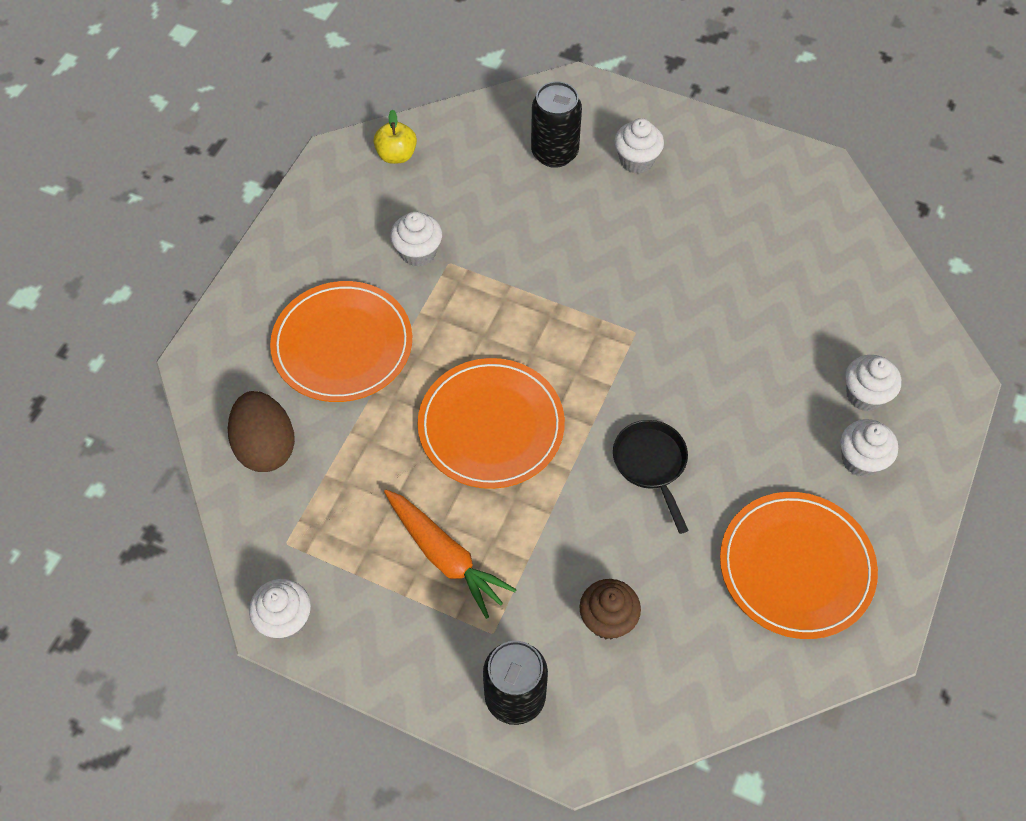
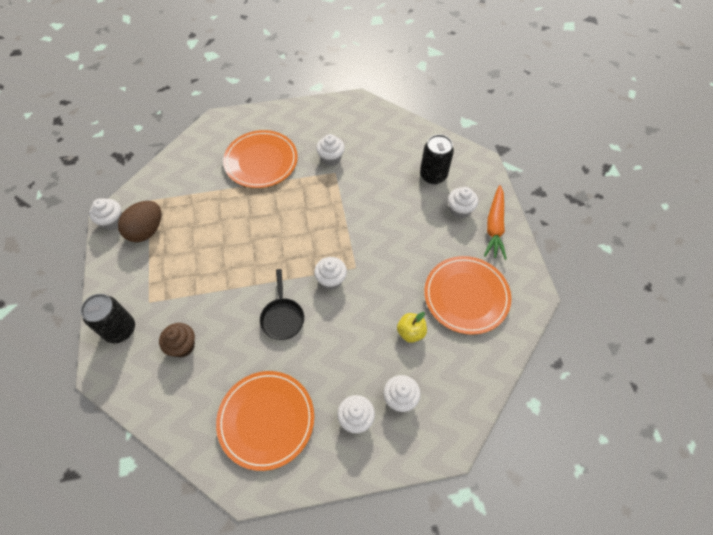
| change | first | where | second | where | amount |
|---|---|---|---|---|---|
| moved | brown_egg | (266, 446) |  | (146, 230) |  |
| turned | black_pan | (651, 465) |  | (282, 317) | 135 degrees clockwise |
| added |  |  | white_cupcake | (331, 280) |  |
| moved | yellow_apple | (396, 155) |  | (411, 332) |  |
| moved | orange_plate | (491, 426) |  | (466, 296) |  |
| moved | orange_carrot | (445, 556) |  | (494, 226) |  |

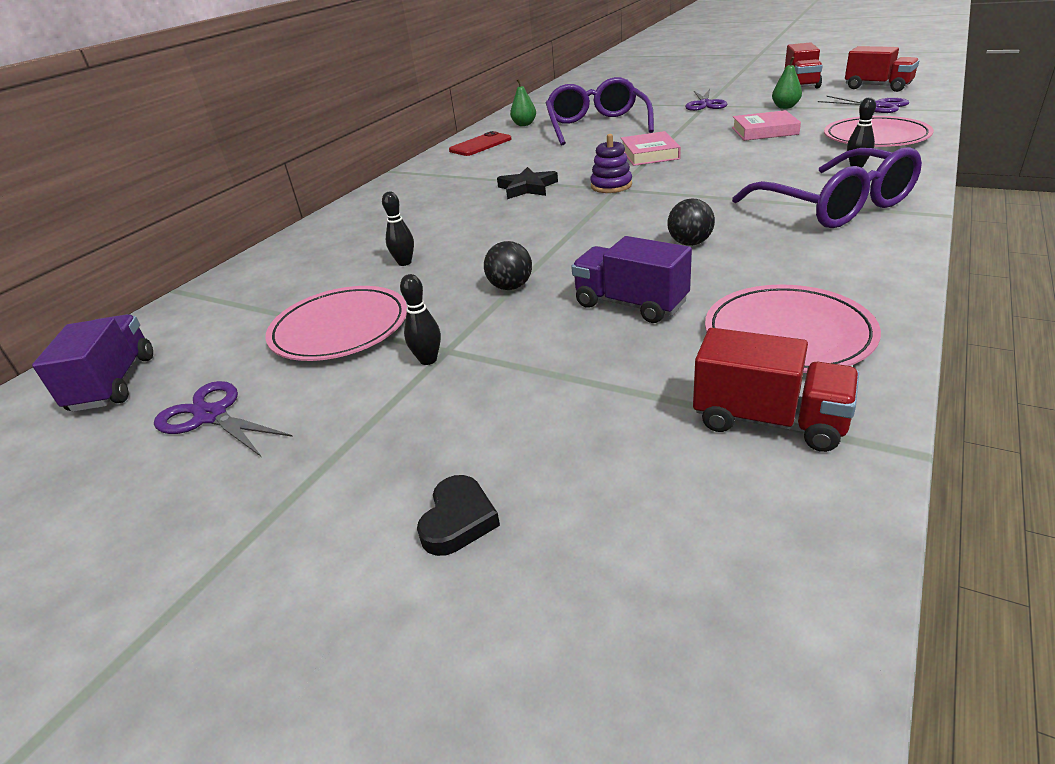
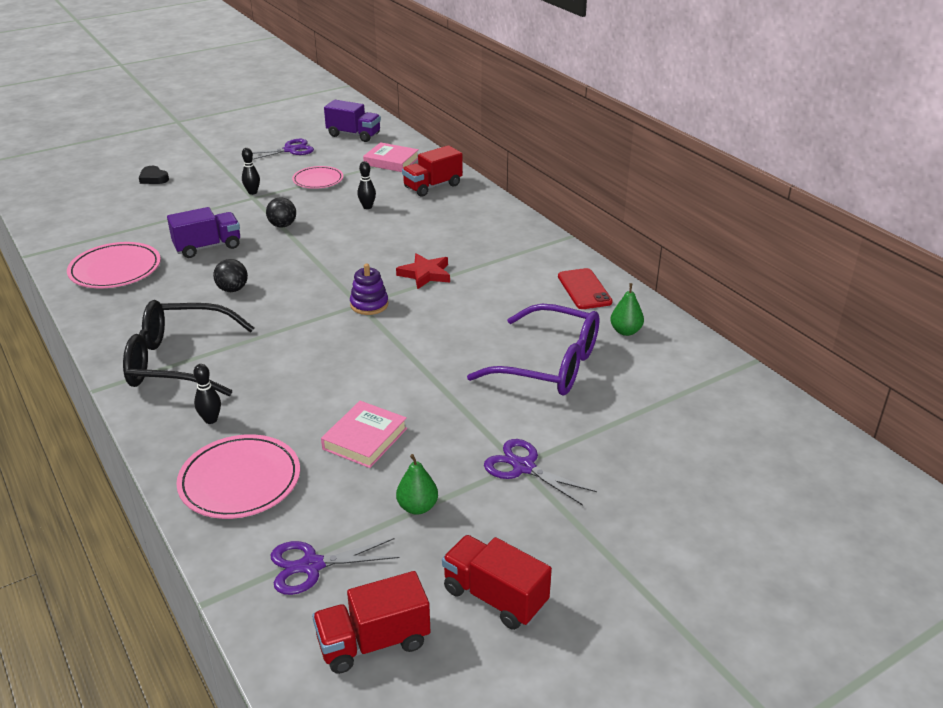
| change | first | where | second | where | amount |
|---|---|---|---|---|---|
| recoloured | purple_glasses | (835, 206) | black_glasses | (178, 362) |  |
| resized | pink_plate | (340, 328) |  | (318, 180) | x0.66 |
| moved | pink_book | (649, 154) |  | (391, 161) |  |
| recoloured | black_star | (527, 188) | red_star | (425, 274) |  |
| moved | red_truck | (769, 420) |  | (432, 186) |  |

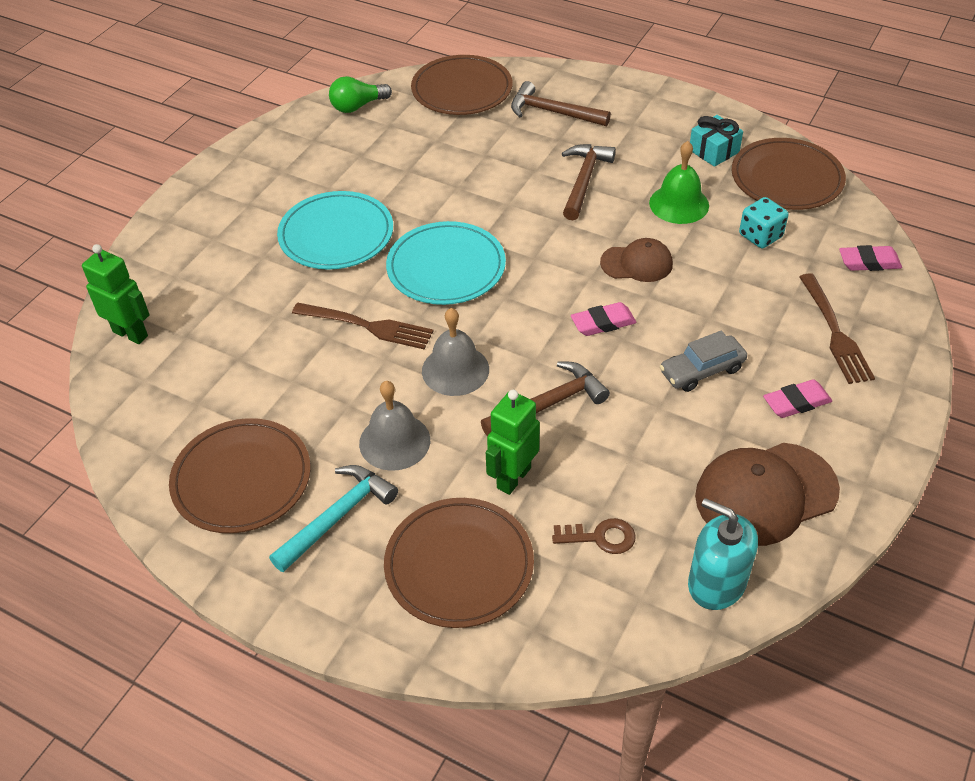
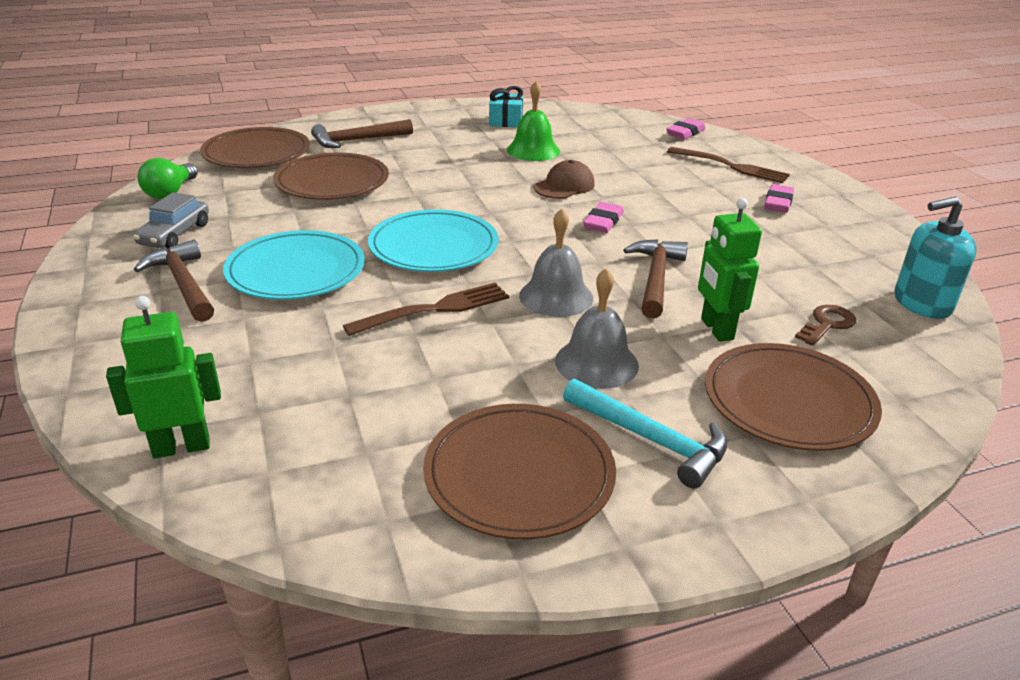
| change | first | where | second | where | amount |
|---|---|---|---|---|---|
| moved | grey_car | (702, 370) |  | (175, 234) |  |
| moved | brown_hammer | (584, 181) |  | (183, 284) |  |
| moved | brown_plate | (786, 178) |  | (332, 182) |  |
| turned | turquoise_hammer | (337, 517) |  | (650, 439) | 135 degrees clockwise |
| removed | brown_cap | (765, 494) |  |  |  |
| removed | turquoise_dice | (760, 236) |  |  |  |

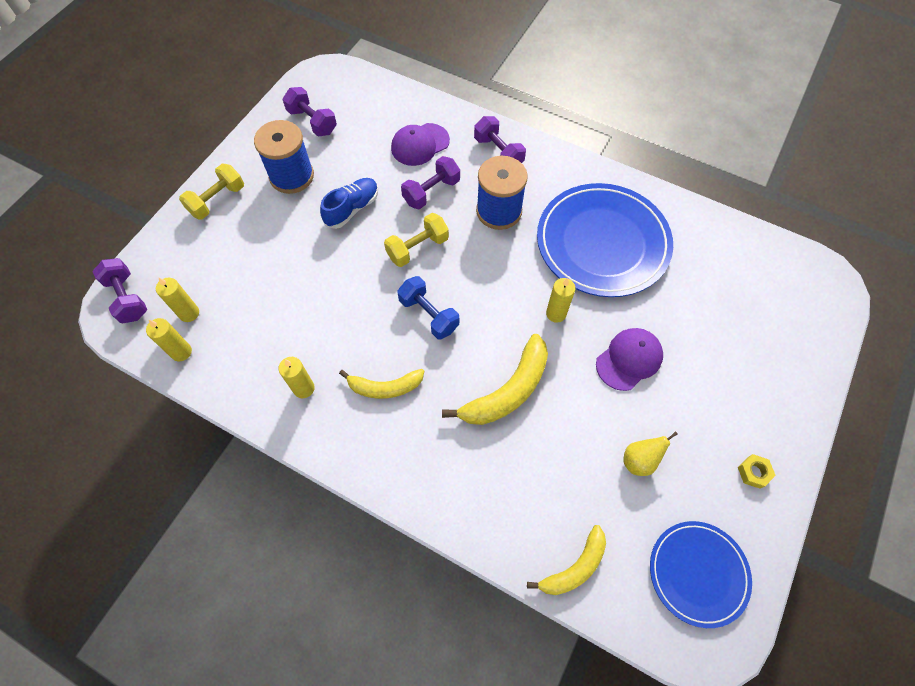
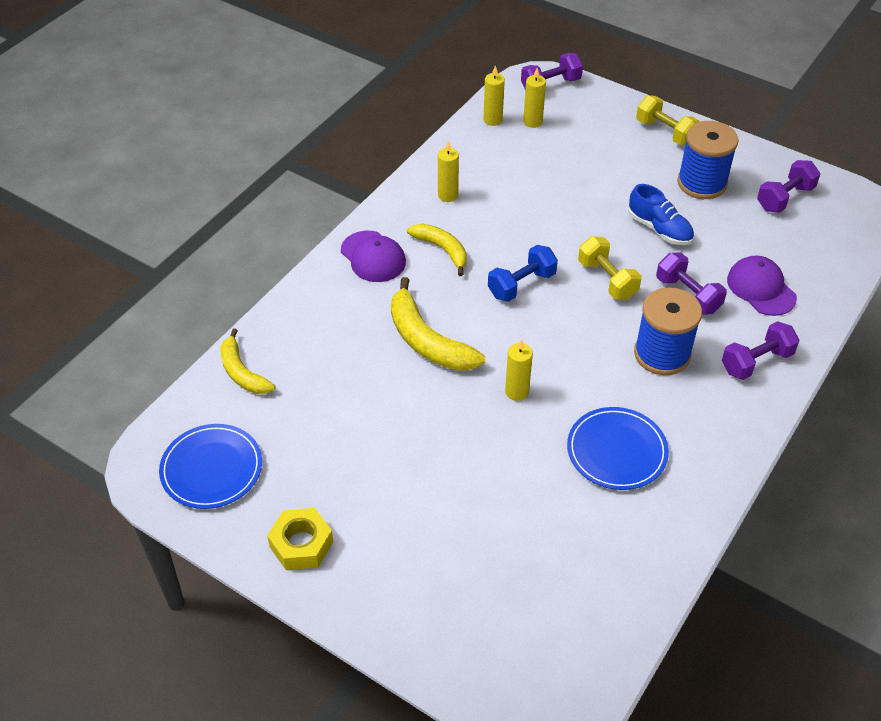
| change | first | where | second | where | amount |
|---|---|---|---|---|---|
| resized | yellow_nut | (753, 472) |  | (301, 544) | x1.71 |
| moved | purple_cap | (629, 359) |  | (373, 257) |  |
| turned | yellow_banana | (385, 387) |  | (442, 249) | 135 degrees clockwise |
| resized | blue_plate | (602, 243) |  | (616, 451) | x0.59 |
| removed | yellow_pear | (639, 460) |  |  |  |

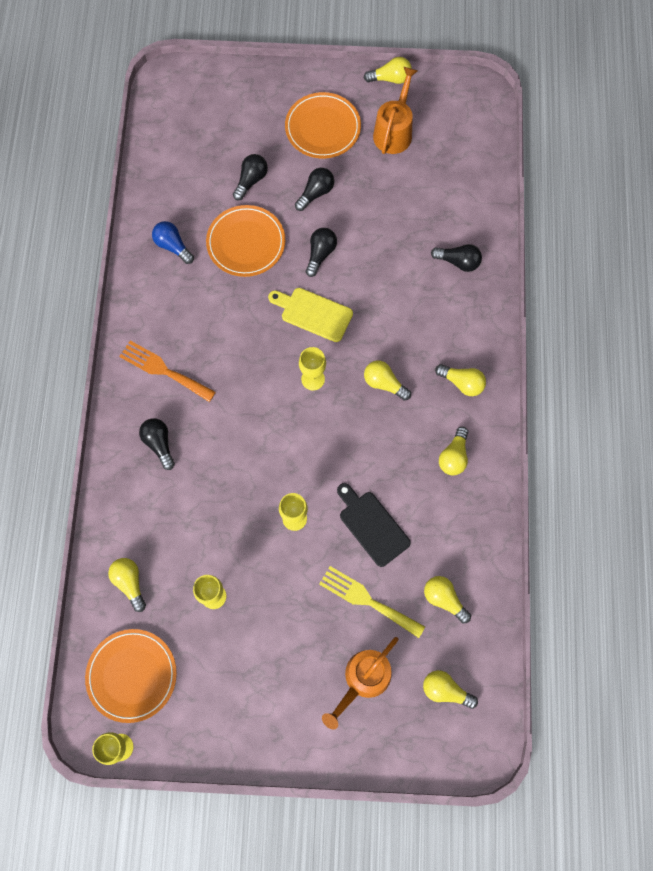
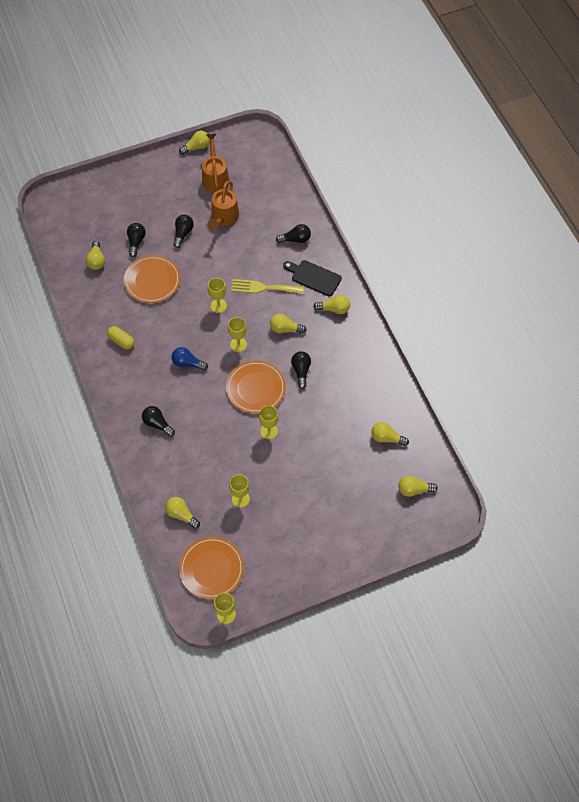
| change | first | where | second | where | amount |
|---|---|---|---|---|---|
| moved | yellow_light_bulb | (453, 456) |  | (96, 260) |  |
| added |  |  | yellow_capsule | (121, 341) |  |
| moved | blue_light_bulb | (173, 246) |  | (188, 363) |  |
| moved | orange_watering_can | (363, 680) |  | (224, 218) |  |
| replaced | yellow_cutting_board | (313, 313) | yellow_goblet | (218, 306) |  |
| moved | orange_plate | (323, 128) |  | (256, 388) |  |
| moved | yellow_fork | (367, 600) |  | (263, 288) |  |
| moved | black_cutting_board | (372, 526) |  | (314, 277) |  |
| moved | black_light_bulb | (320, 254) |  | (301, 371) |  |
| removed | orange_fork | (163, 370) |  |  |  |

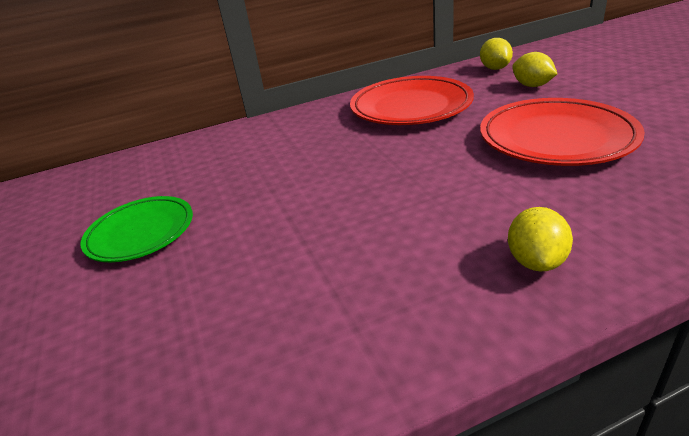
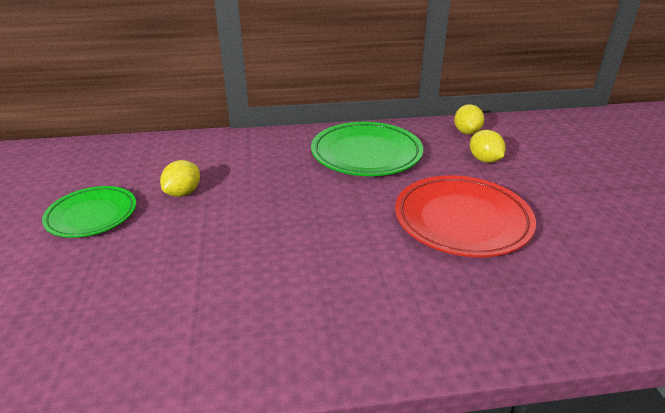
| change | first | where | second | where | amount |
|---|---|---|---|---|---|
| moved | yellow_lemon | (536, 261) |  | (183, 193) |  |
| recoloured | red_plate | (411, 107) | green_plate | (366, 154) |  |

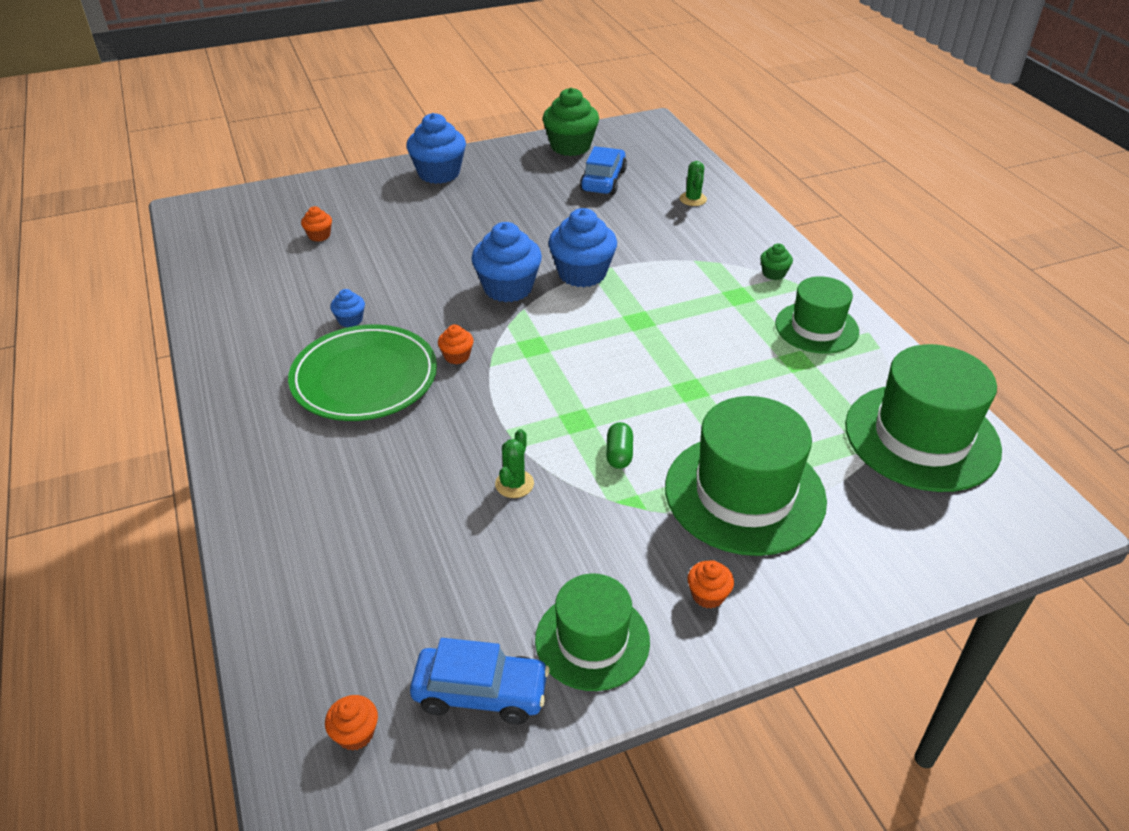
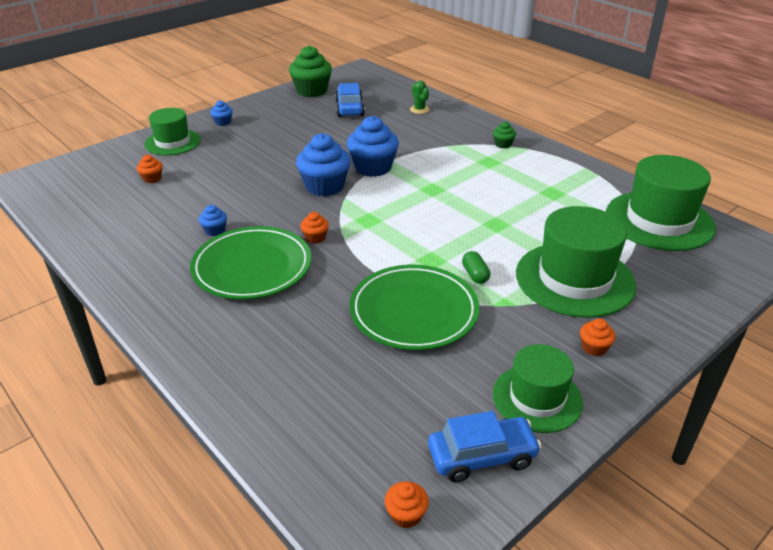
| change | first | where | second | where | amount |
|---|---|---|---|---|---|
| moved | green_hat | (816, 328) |  | (172, 142) |  |
| resized | blue_cupcake | (439, 173) |  | (223, 122) | x0.47 |
| replaced | green_cactus | (514, 484) | green_plate | (414, 311) |  |

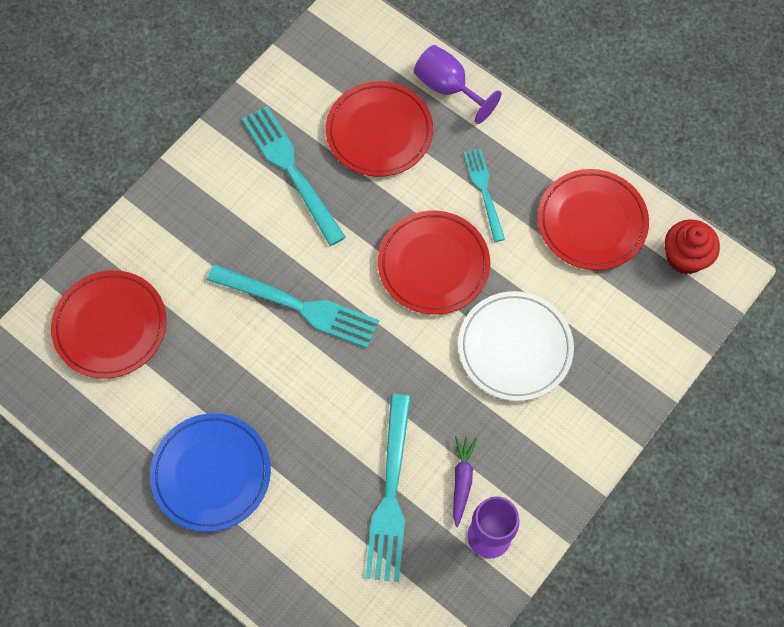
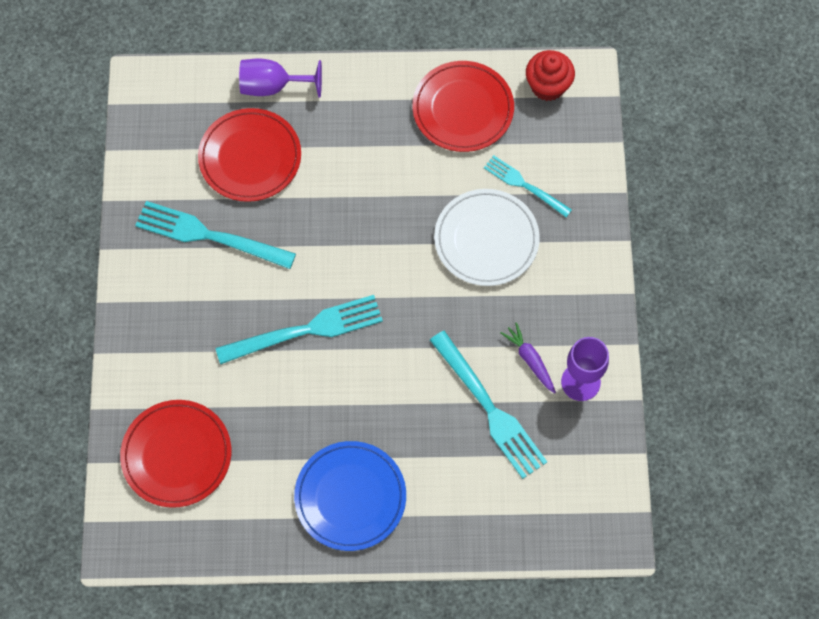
| change | first | where | second | where | amount |
|---|---|---|---|---|---|
| moved | turquoise_fork | (484, 191) |  | (524, 185) |  |
| removed | red_plate | (433, 264) |  |  |  |

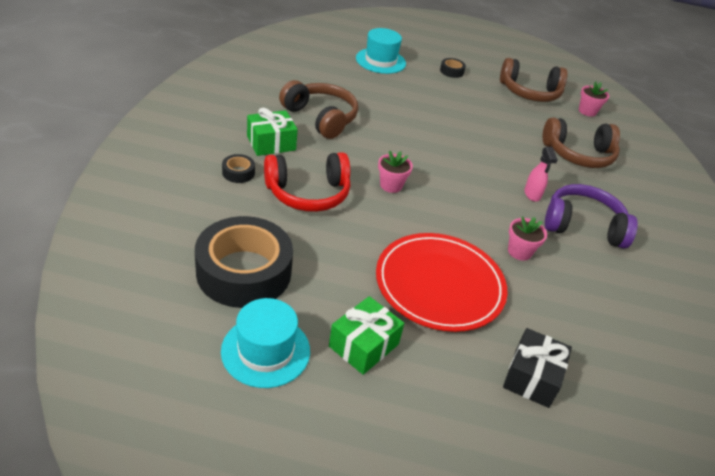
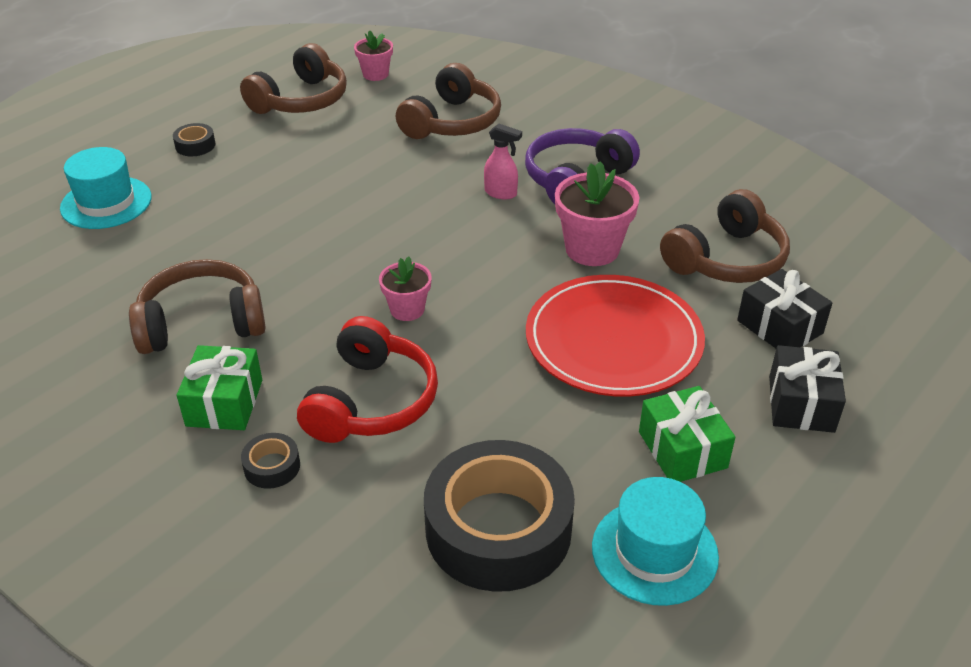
| change | first | where | second | where | amount |
|---|---|---|---|---|---|
| resized | pink_flower_pot | (519, 252) |  | (592, 249) | x1.68 |
| added |  |  | brown_headphones | (726, 259) |  |
| added |  |  | black_gift | (801, 404) |  |

